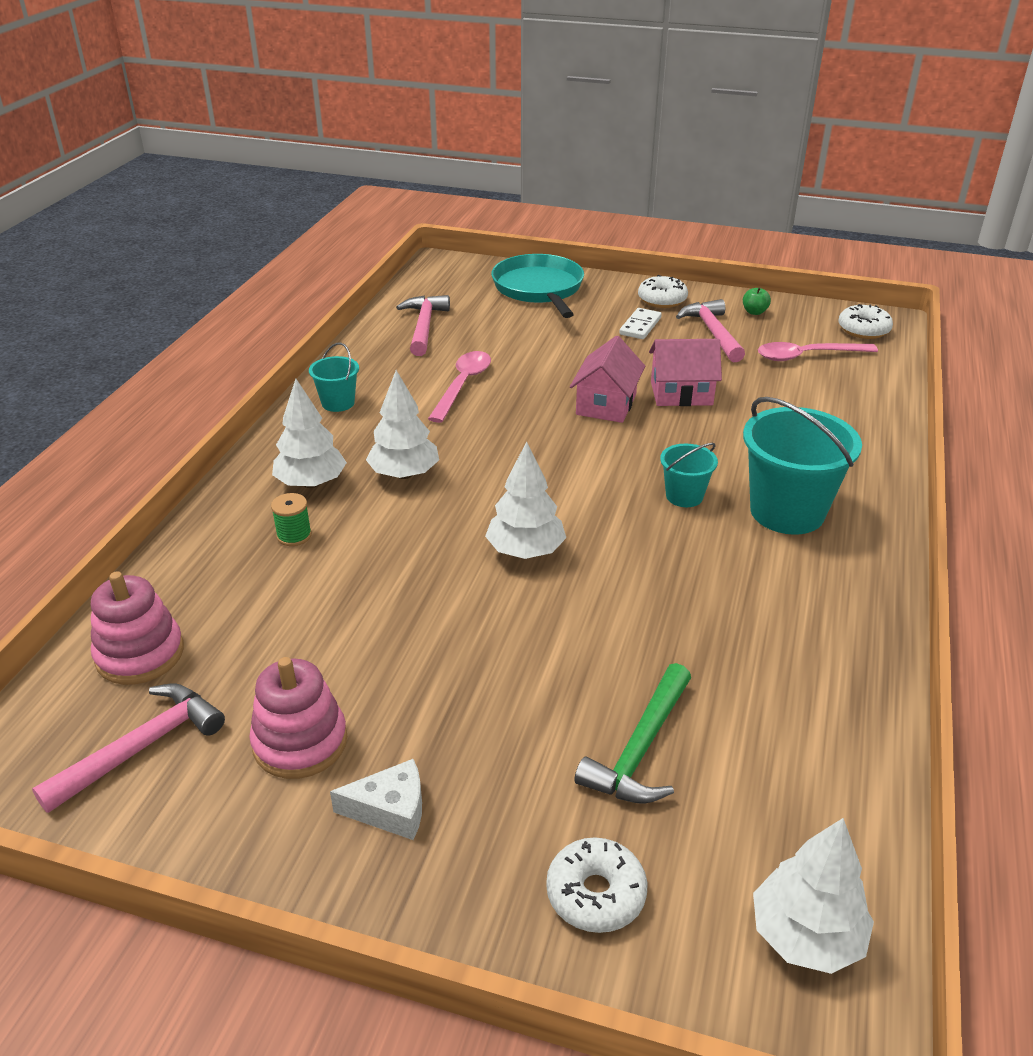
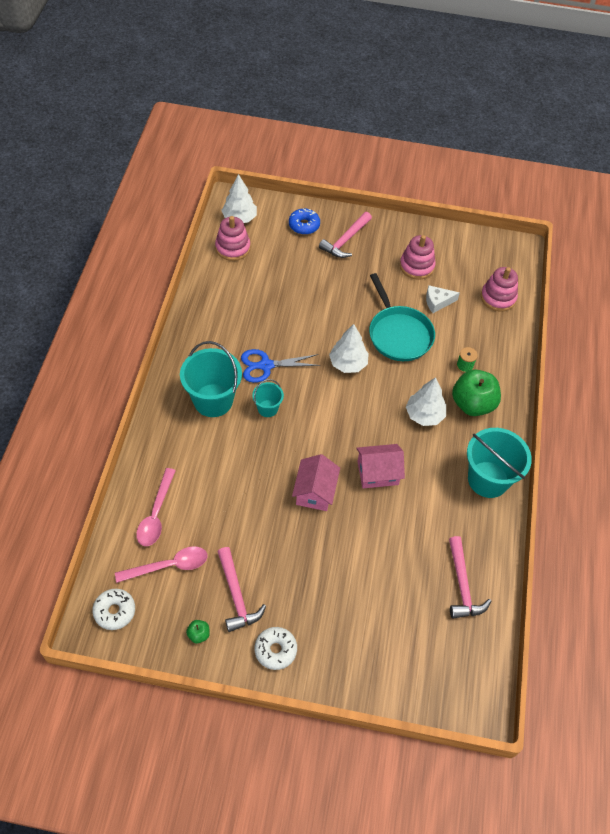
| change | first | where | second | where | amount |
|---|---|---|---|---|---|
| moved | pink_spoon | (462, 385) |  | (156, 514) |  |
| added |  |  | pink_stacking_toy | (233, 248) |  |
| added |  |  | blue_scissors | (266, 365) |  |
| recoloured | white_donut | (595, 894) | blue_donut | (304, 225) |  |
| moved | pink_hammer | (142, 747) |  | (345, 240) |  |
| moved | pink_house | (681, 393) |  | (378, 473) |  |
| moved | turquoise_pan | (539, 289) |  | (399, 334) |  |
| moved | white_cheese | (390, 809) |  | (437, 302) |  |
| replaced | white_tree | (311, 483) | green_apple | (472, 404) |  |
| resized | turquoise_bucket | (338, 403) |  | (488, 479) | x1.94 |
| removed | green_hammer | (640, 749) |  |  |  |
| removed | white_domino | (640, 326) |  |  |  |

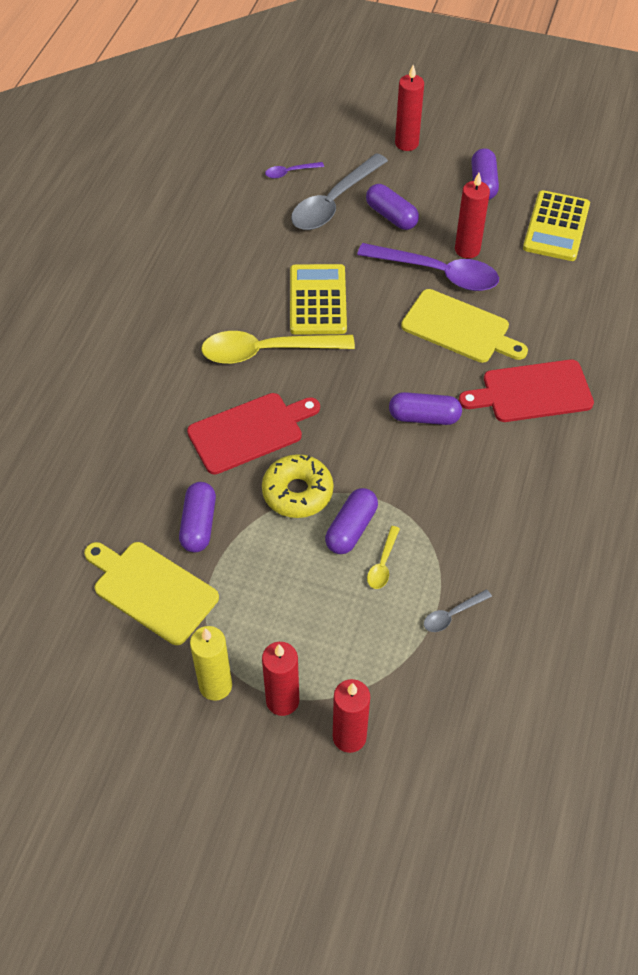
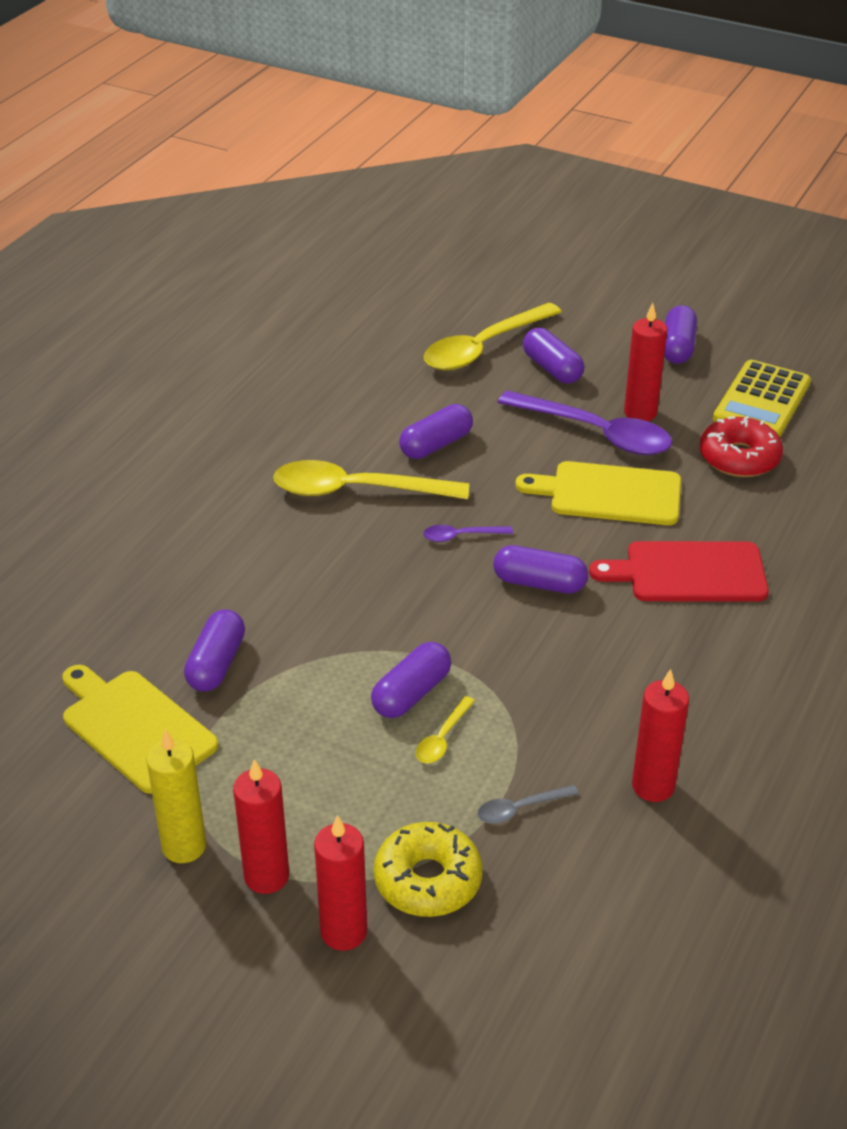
| change | first | where | second | where | amount |
|---|---|---|---|---|---|
| moved | yellow_donut | (297, 492) |  | (428, 880) |  |
| replaced | yellow_calculator | (318, 300) | purple_capsule | (436, 445) |  |
| moved | purple_spoon | (290, 172) |  | (461, 536) |  |
| recoloured | grey_spoon | (333, 202) | yellow_spoon | (483, 348) |  |
| turned | yellow_cutting_board | (459, 328) |  | (609, 493) | 150 degrees clockwise |
| moved | red_candle | (406, 143) |  | (653, 786) |  |
| added |  |  | red_donut | (739, 458) |  |
| removed | red_cutting_board | (249, 432) |  |  |  |

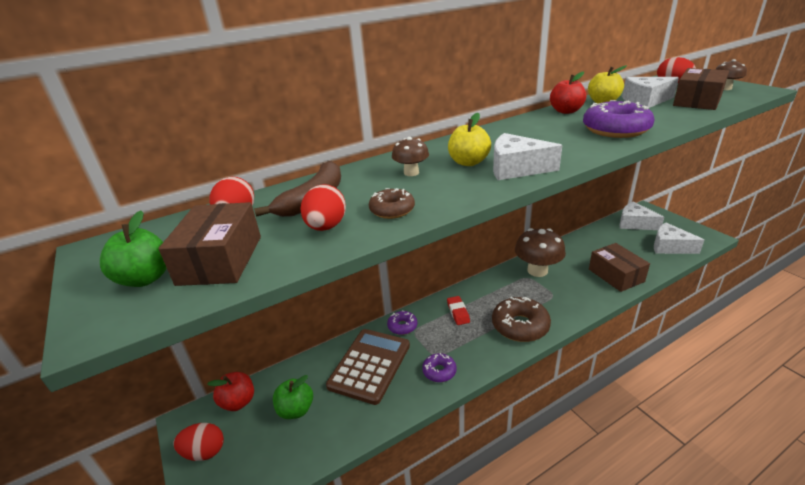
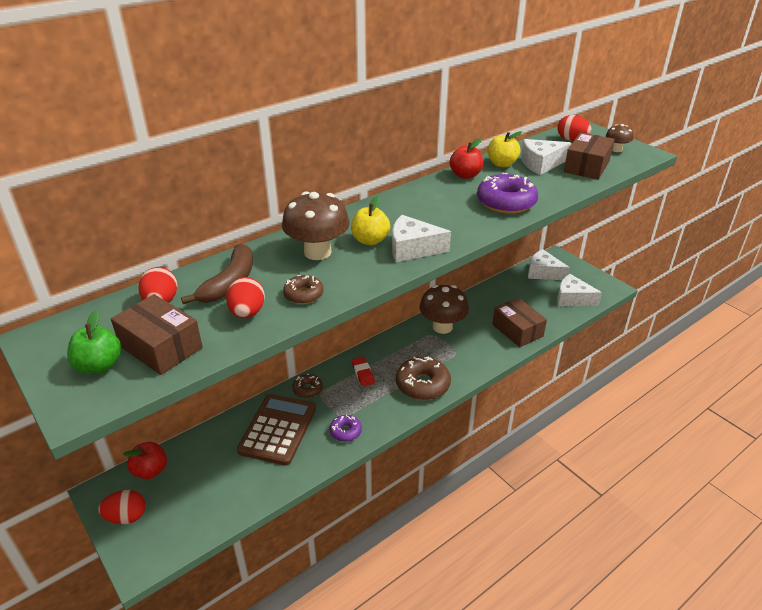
| change | first | where | second | where | amount |
|---|---|---|---|---|---|
| turned | brown_box | (220, 260) |  | (161, 347) | 45 degrees counterclockwise |
| resized | brown_mushroom | (411, 173) |  | (317, 252) | x1.93 |
| recoloured | purple_donut | (402, 326) | brown_donut | (307, 389) |  |
| removed | green_apple | (296, 410) |  |  |  |

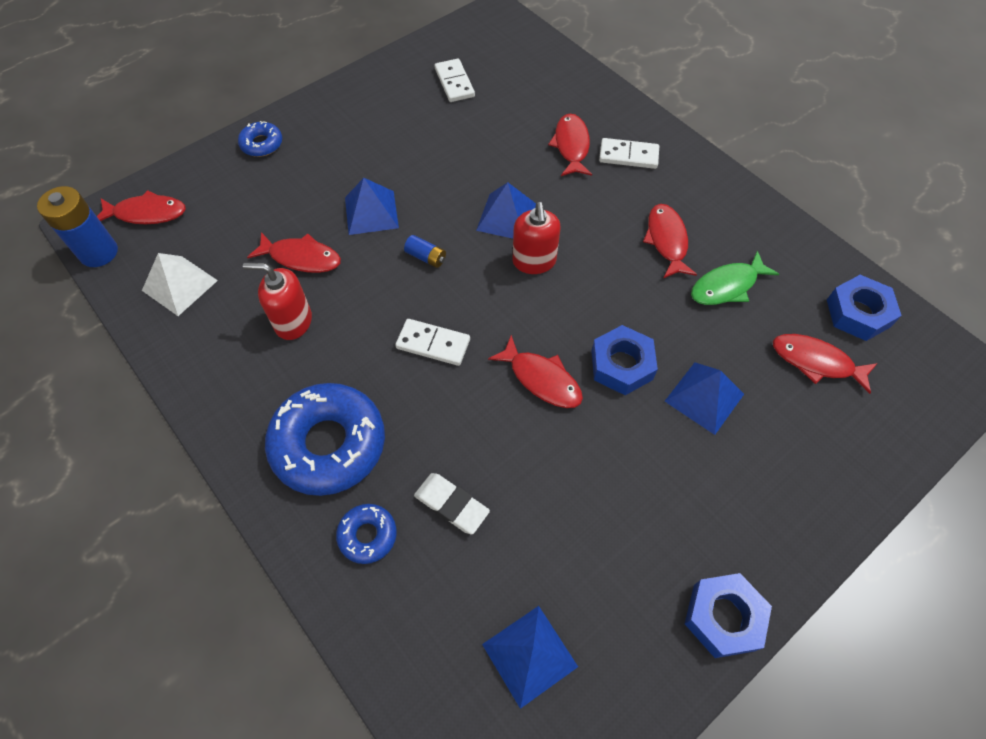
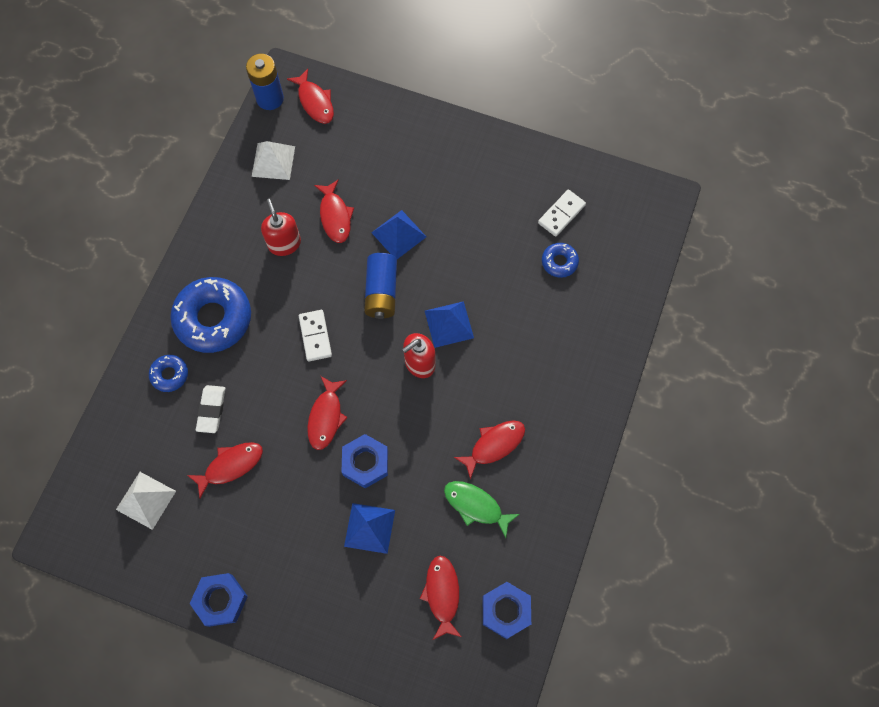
| change | first | where | second | where | amount |
|---|---|---|---|---|---|
| recoloured | blue_pyramid | (529, 655) | white_pyramid | (146, 500) |  |
| moved | red_fish | (571, 146) |  | (230, 466) |  |
| resized | blue_battery | (426, 257) |  | (381, 292) | x1.98 |
| moved | blue_donut | (262, 144) |  | (559, 262) |  |
| removed | white_domino | (628, 156) |  |  |  |

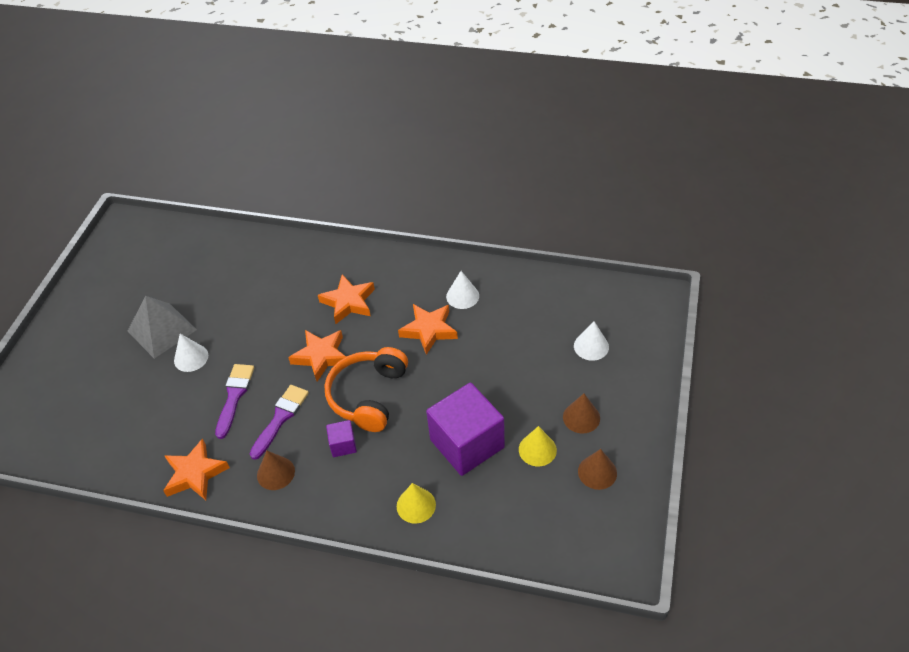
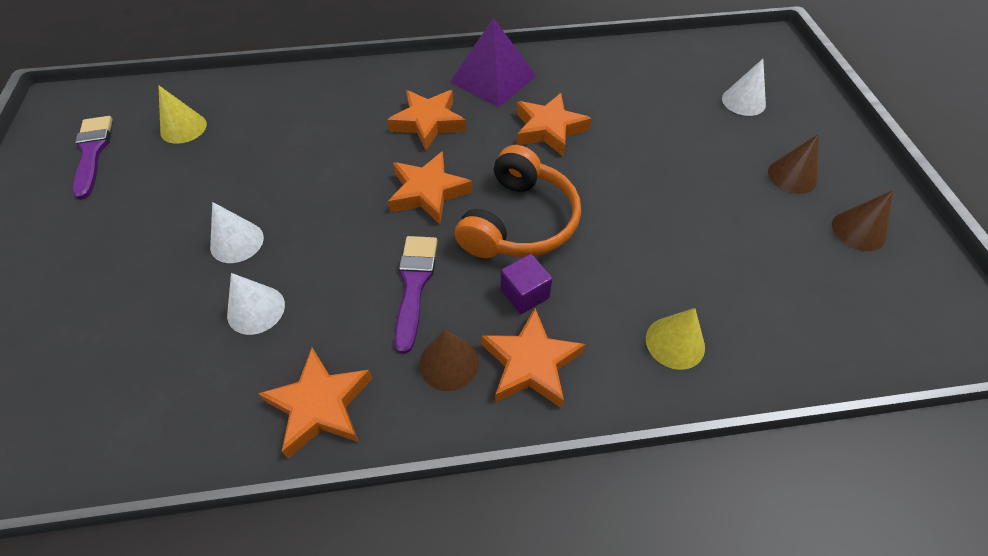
| change | first | where | second | where | amount |
|---|---|---|---|---|---|
| moved | purple_brush | (234, 396) |  | (92, 152) |  |
| moved | yellow_cone | (537, 449) |  | (183, 128) |  |
| moved | white_cone | (462, 296) |  | (256, 309) |  |
| added |  |  | purple_pyramid | (493, 79) |  |
| turned | orange_headphones | (368, 395) |  | (520, 222) | 150 degrees counterclockwise |
| added |  |  | orange_star | (530, 363) |  |
| removed | grey_pyramid | (162, 330) |  |  |  |
| removed | purple_cube | (467, 443) |  |  |  |

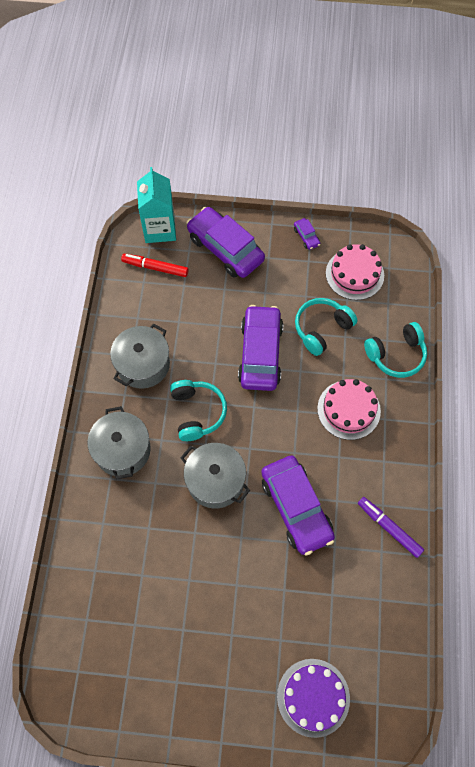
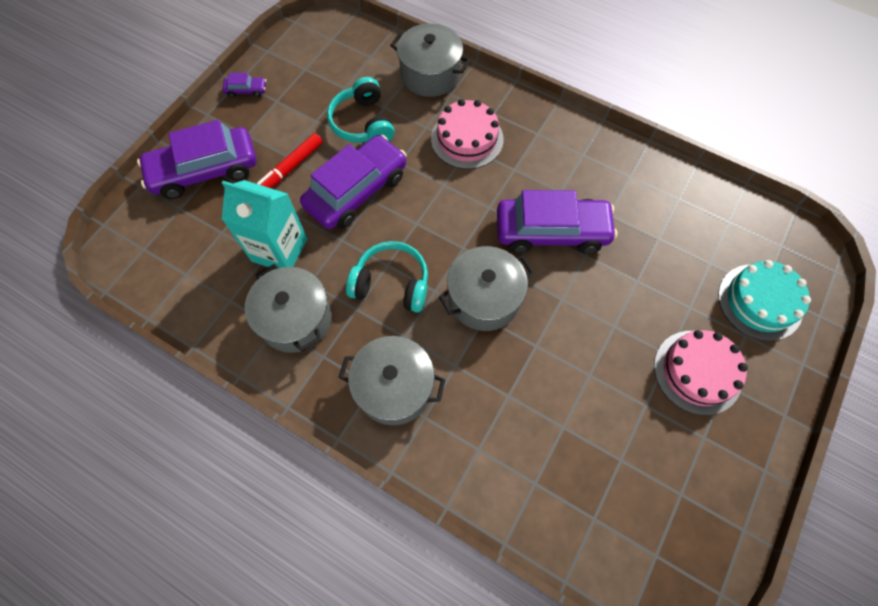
| change | first | where | second | where | amount |
|---|---|---|---|---|---|
| moved | turquoise_carton | (160, 229) |  | (279, 250) |  |
| moved | red_marker | (155, 268) |  | (290, 168) |  |
| turned | purple_car | (260, 353) |  | (356, 190) | 105 degrees clockwise |
| replaced | turquoise_headphones | (396, 355) | grey_pot | (430, 74) |  |
| moved | pink_cake | (354, 274) |  | (697, 372) |  |
| recoloured | purple_cake | (313, 697) | turquoise_cake | (760, 301) |  |
| removed | purple_marker | (389, 528) |  |  |  |

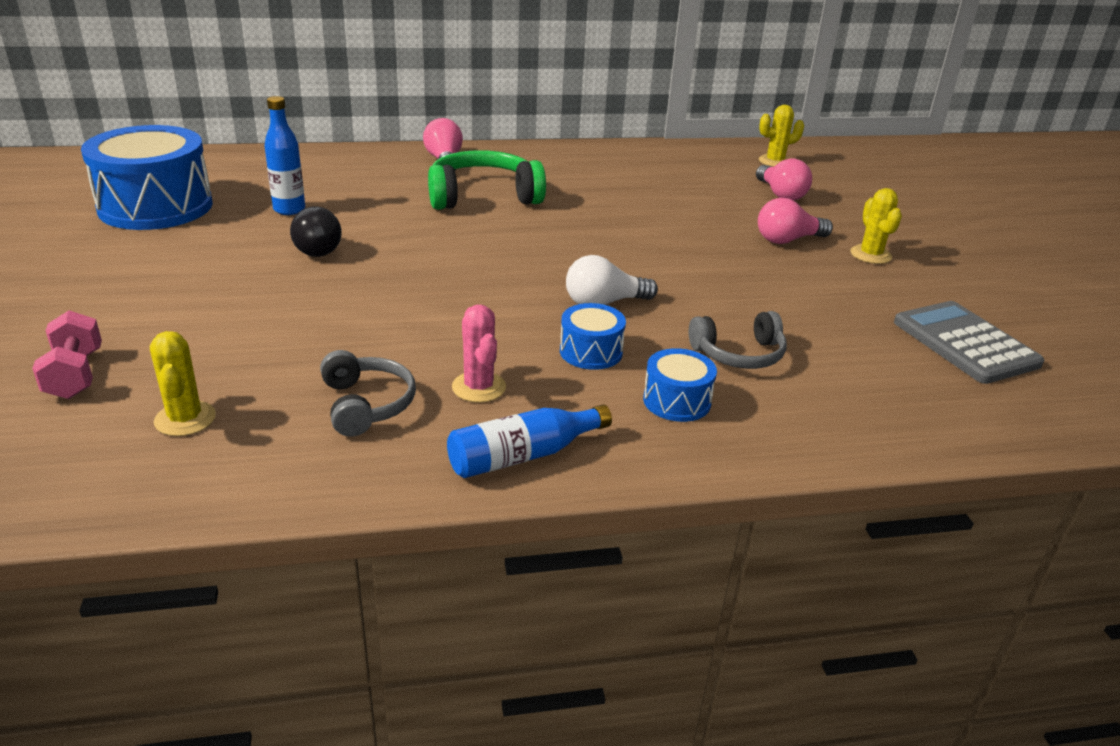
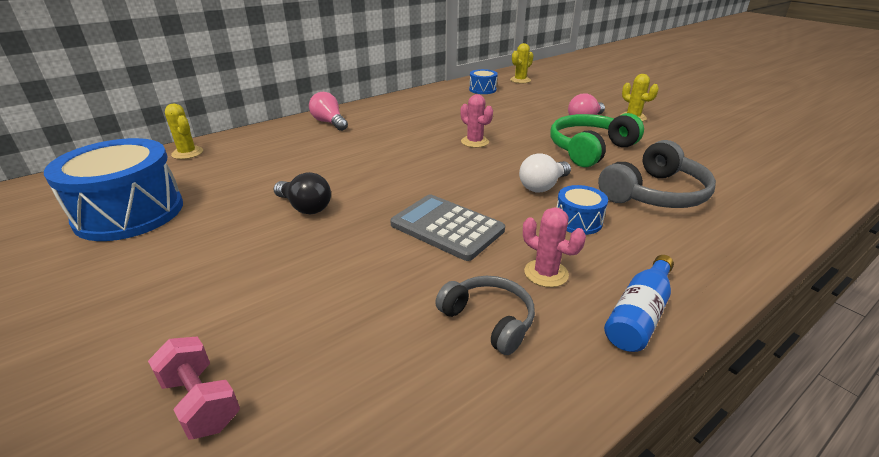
| change | first | where | second | where | amount |
|---|---|---|---|---|---|
| moved | yellow_cactus | (185, 419) |  | (187, 153) |  |
| moved | grey_calculator | (965, 343) |  | (447, 227) |  |
| added |  |  | pink_cactus | (475, 142) |  |
| moved | blue_drum | (677, 401) |  | (482, 89) |  |
| moved | green_headphones | (483, 197) |  | (590, 149) |  |
| resized | grey_headphones | (739, 354) |  | (654, 193) | x1.62 |
| removed | blue_bottle | (289, 209) |  |  |  |
| removed | pink_light_bulb | (780, 194) |  |  |  |

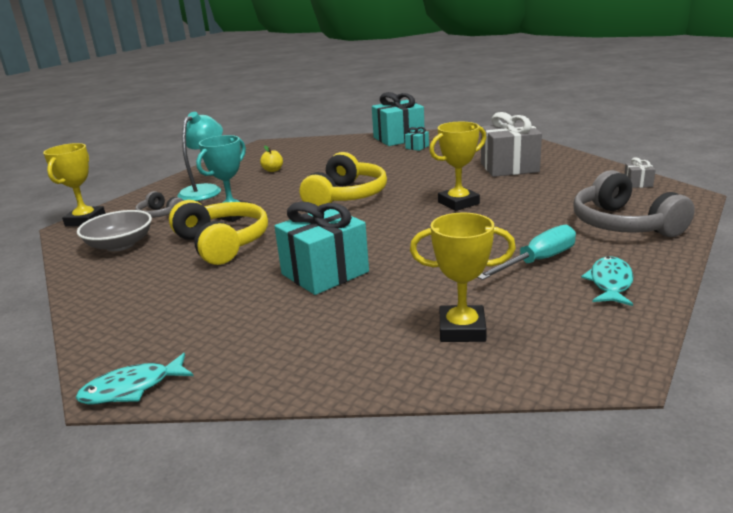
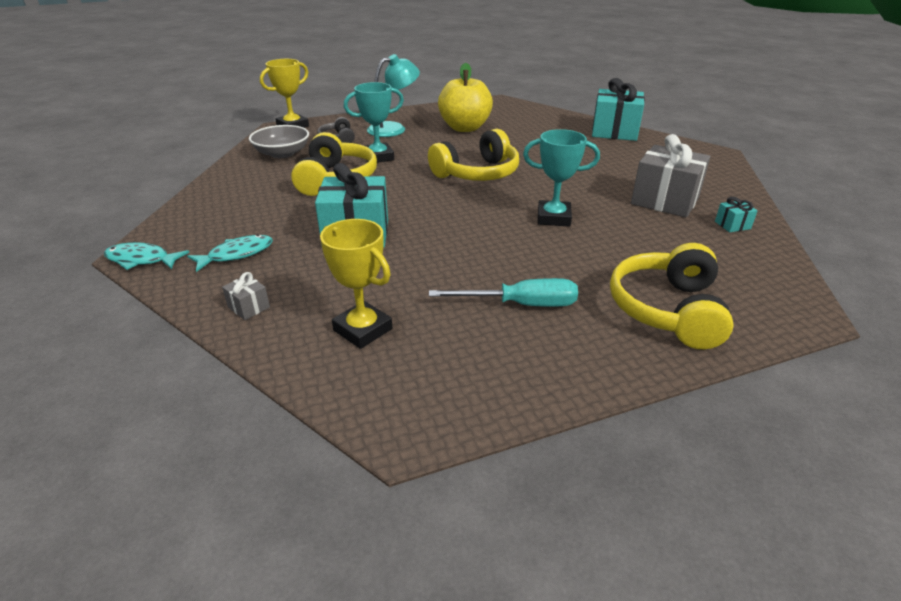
| change | first | where | second | where | amount |
|---|---|---|---|---|---|
| moved | turquoise_fish | (610, 283) |  | (237, 254) |  |
| moved | grey_gift | (638, 184) |  | (249, 307) |  |
| resized | yellow_apple | (273, 170) |  | (465, 128) | x2.48 |
| recoloured | yellow_trophy | (458, 203) | turquoise_trophy | (553, 218) |  |
| recoloured | grey_headphones | (623, 224) | yellow_headphones | (667, 310) |  |
| moved | turquoise_gift | (417, 147) |  | (732, 225) |  |

